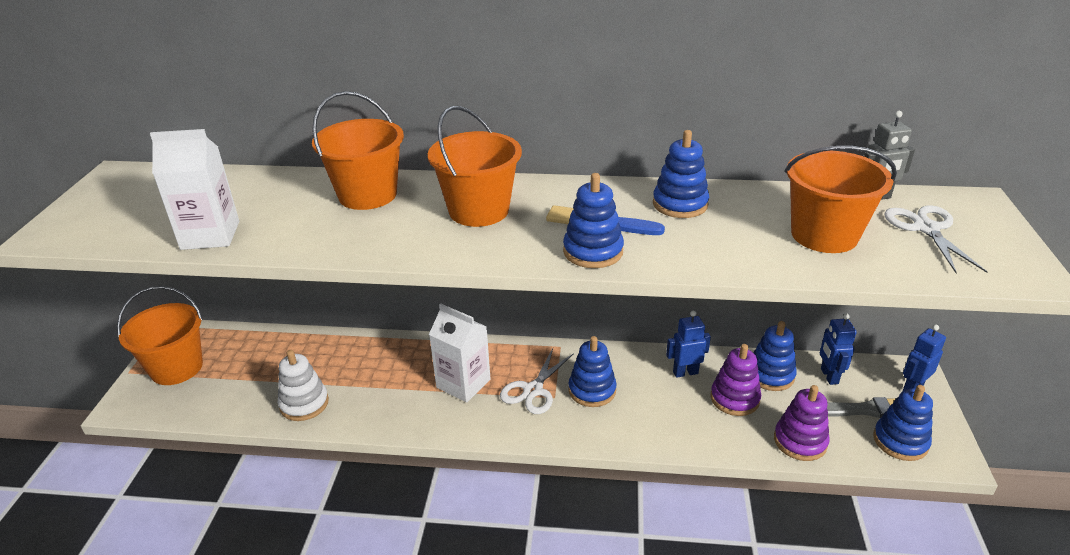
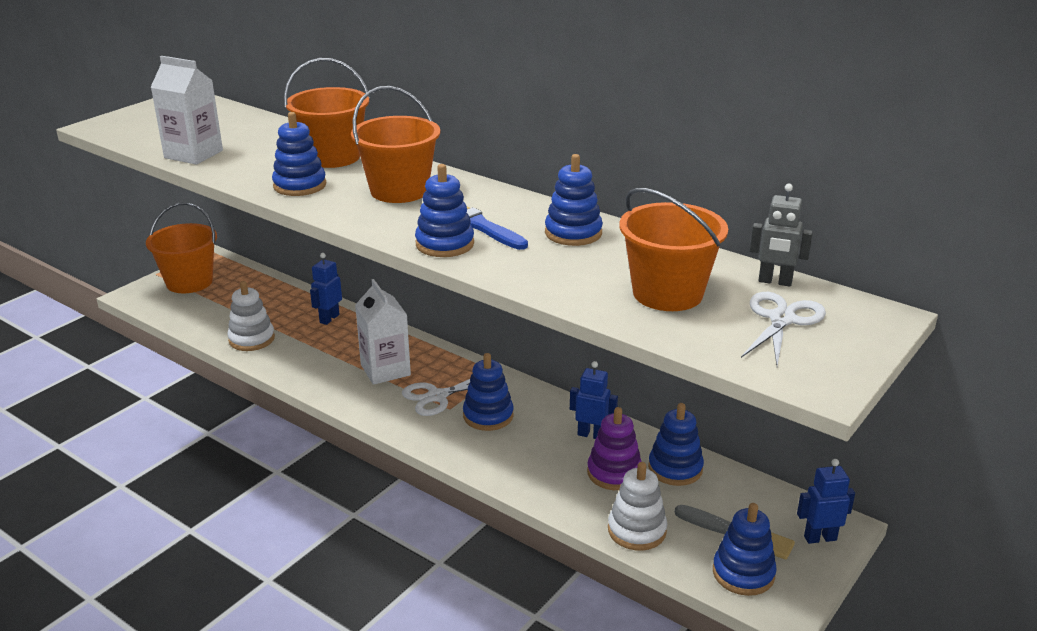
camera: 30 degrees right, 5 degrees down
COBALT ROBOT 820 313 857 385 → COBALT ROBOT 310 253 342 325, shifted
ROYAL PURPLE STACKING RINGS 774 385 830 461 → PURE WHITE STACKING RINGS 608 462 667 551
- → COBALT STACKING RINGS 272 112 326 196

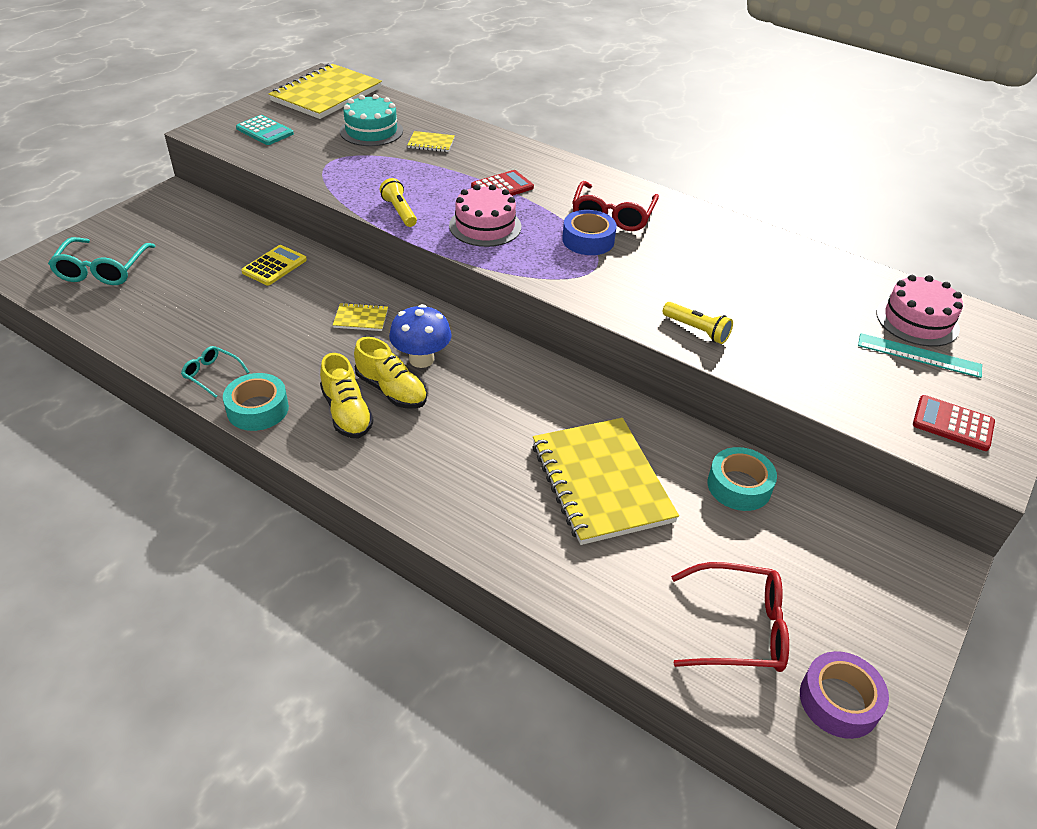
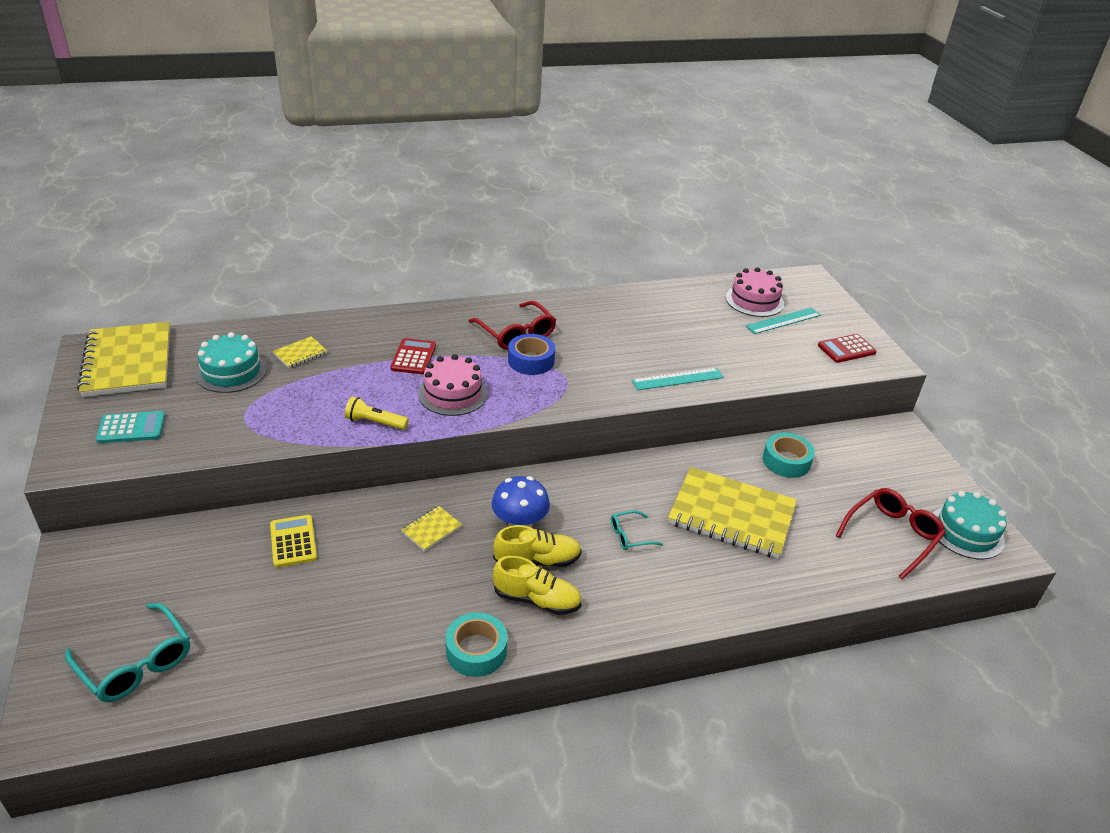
camera: 50 degrees left, 5 degrees down
GOLDEN POCKET TORCH 663 302 733 344 → AQUA STRAIGHTEDGE 632 368 724 390
AQUA GLASSES 181 346 249 398 → AQUA GLASSES 611 510 663 550, shifted
ROYAL PURPLE STICKY TAPE 800 651 889 739 → AQUA CAKE 933 491 1007 559

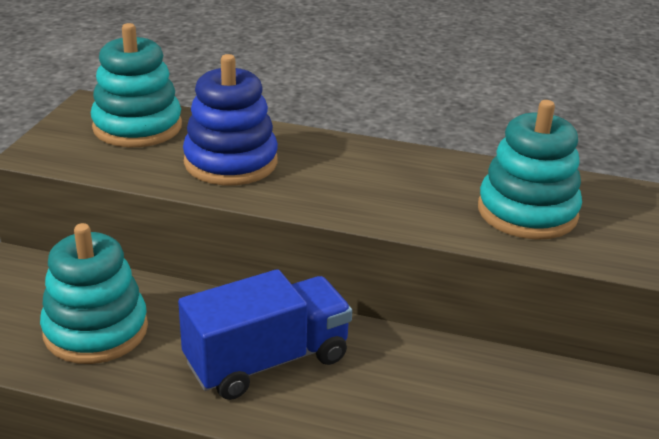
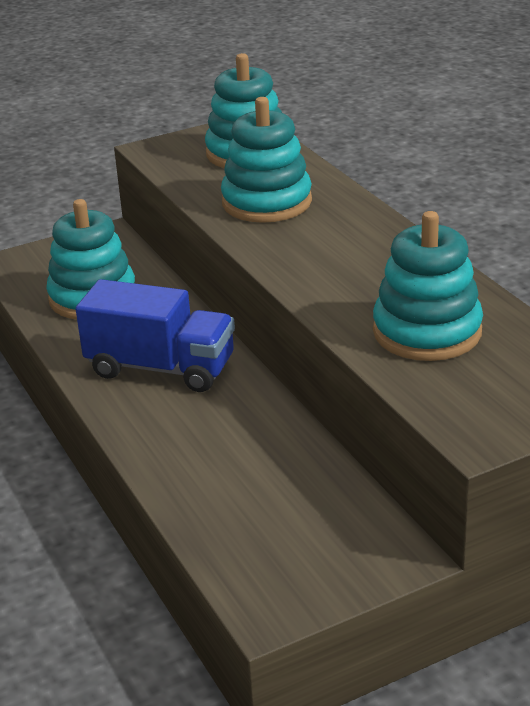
camera: 50 degrees right, 0 degrees up
COBALT STACKING RINGS 183 54 278 185 → AQUA STACKING RINGS 221 97 312 223

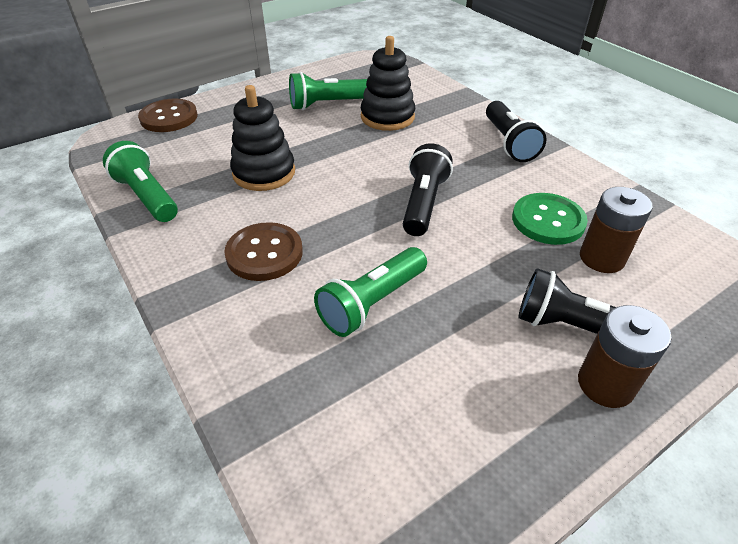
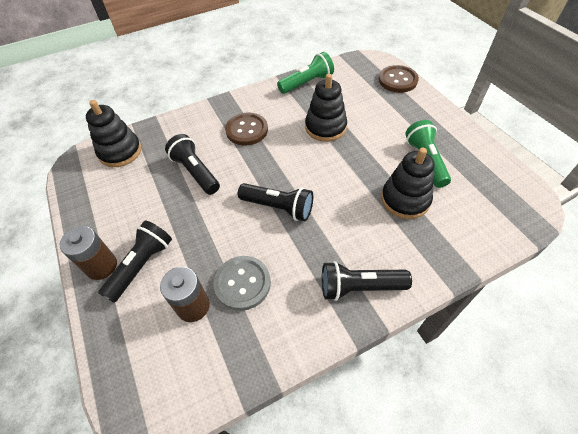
camera: 100 degrees right, 10 degrees up
LEAF-GREEN SEWING BUTTON 512 193 588 245 → GREY SEWING BUTTON 214 256 271 311
LEAF-GREEN POCKET TORCH 314 247 427 337 → BLACK POCKET TORCH 165 134 220 195
- → BLACK STACKING RINGS 86 100 141 167

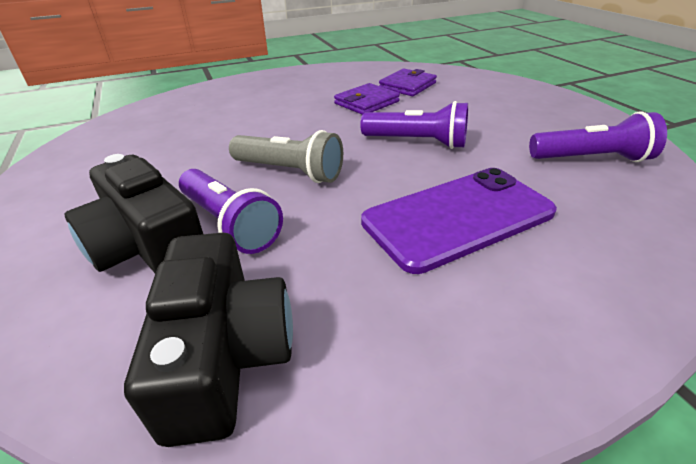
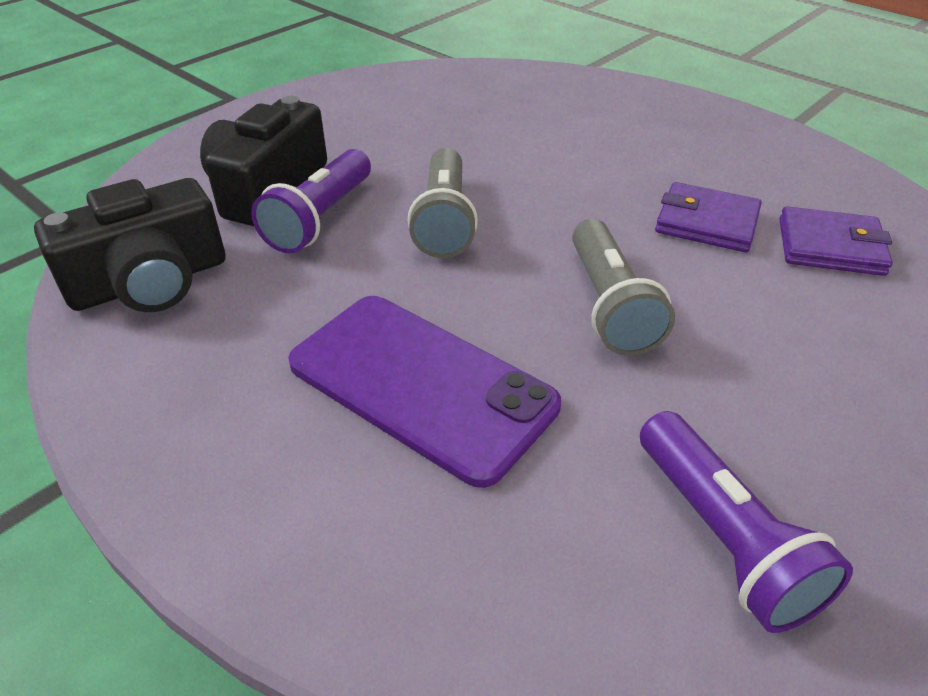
camera: 65 degrees right, 5 degrees up
ROYAL PURPLE POCKET TORCH 360 101 468 149 → GREY POCKET TORCH 572 219 675 356

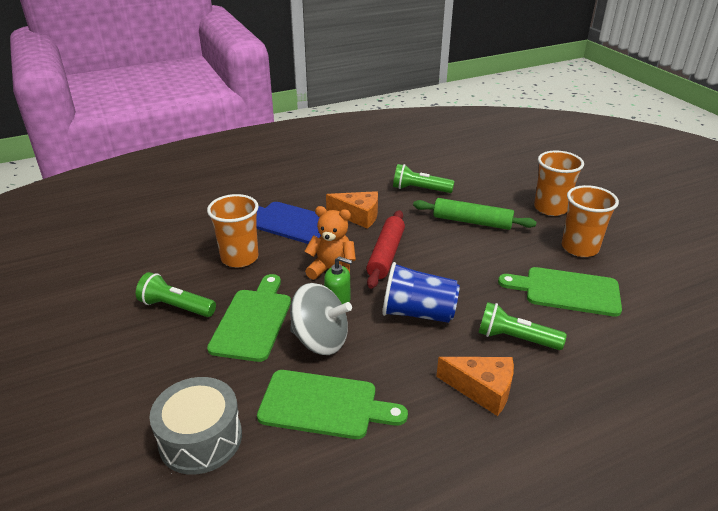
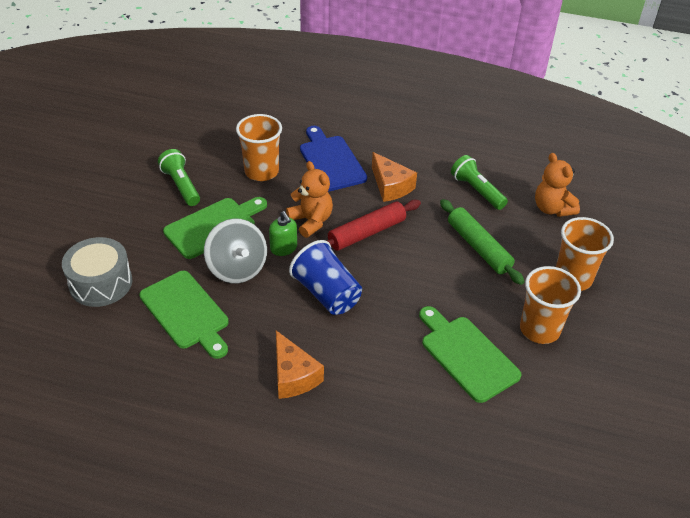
camera: 40 degrees right, 10 degrees up
LEAF-GREEN POCKET TORCH 478 302 567 350 → -
- → ORANGE-COLOURED STUFFED BEAR 535 153 580 217

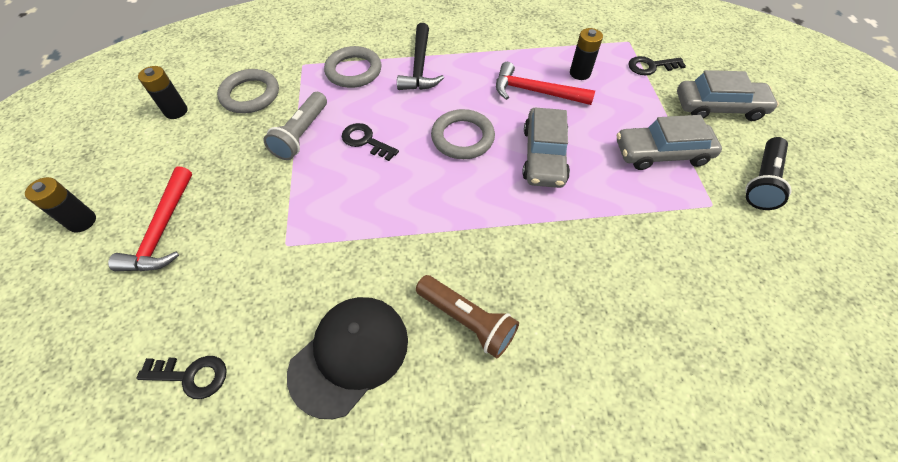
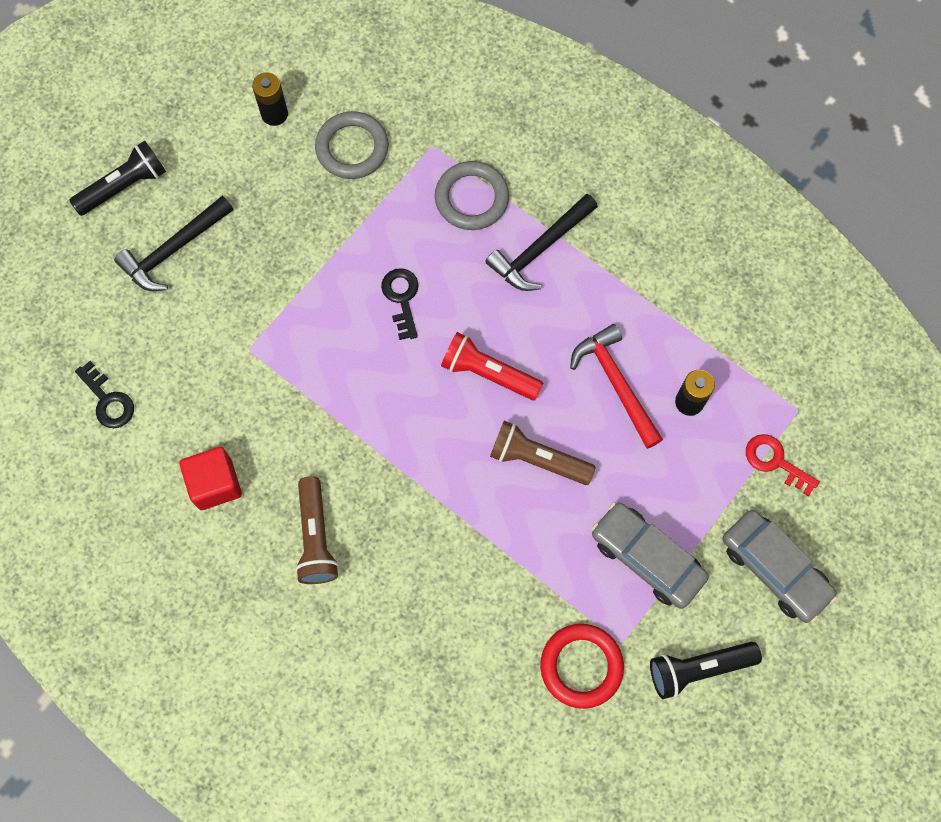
camera: 45 degrees right, 15 degrees up
BLACK LATCHKEY 628 56 686 75 → CRIMSON LATCHKEY 746 434 820 496
GREY POCKET TORCH 263 92 327 160 → -
GREY CAR 522 108 570 188 → DARK BROWN POCKET TORCH 490 421 596 485
GREY RING 431 109 495 159 → CRIMSON POCKET TORCH 441 332 543 400
CRIMSON CLAW HAMMER 108 167 192 271 → BLACK CLAW HAMMER 114 196 233 291
BLACK BATTERY 25 177 96 232 → BLACK POCKET TORCH 69 141 166 216
BLACK CAP 287 297 408 419 → CRIMSON SOLID CUBE 180 447 242 510
- → CRIMSON RING 540 624 624 709

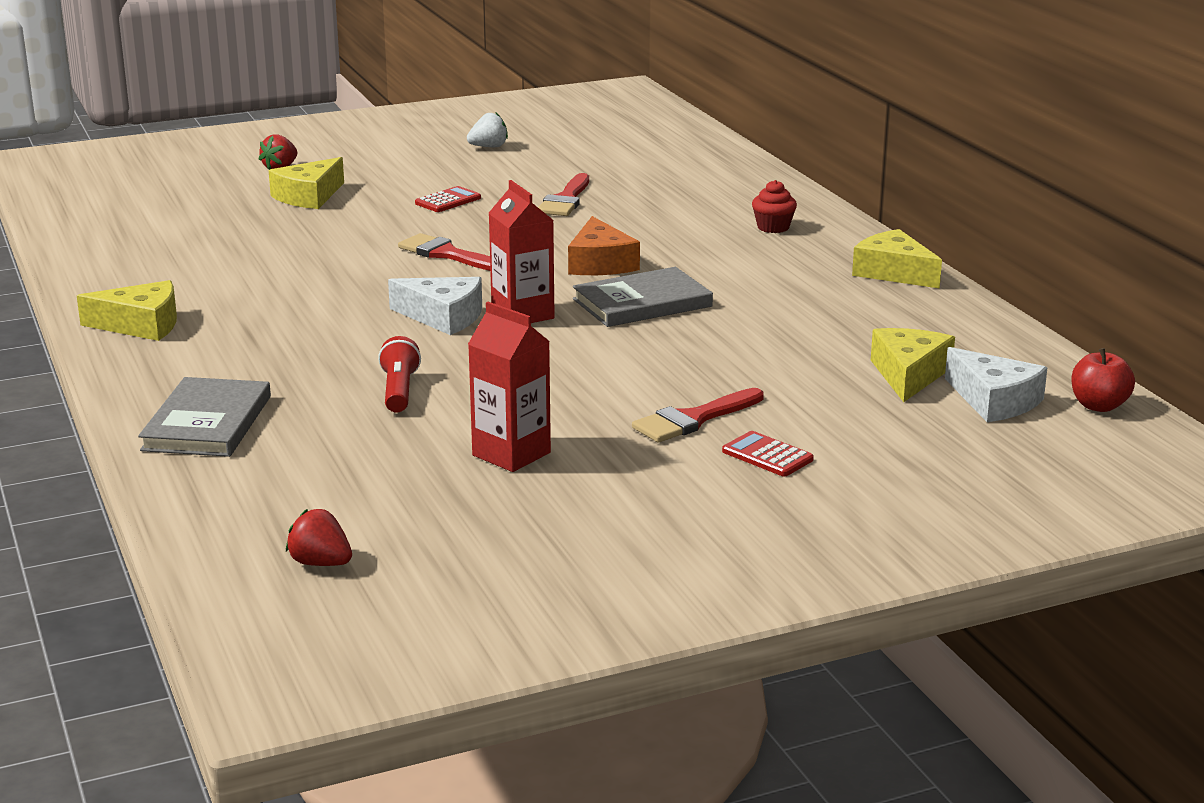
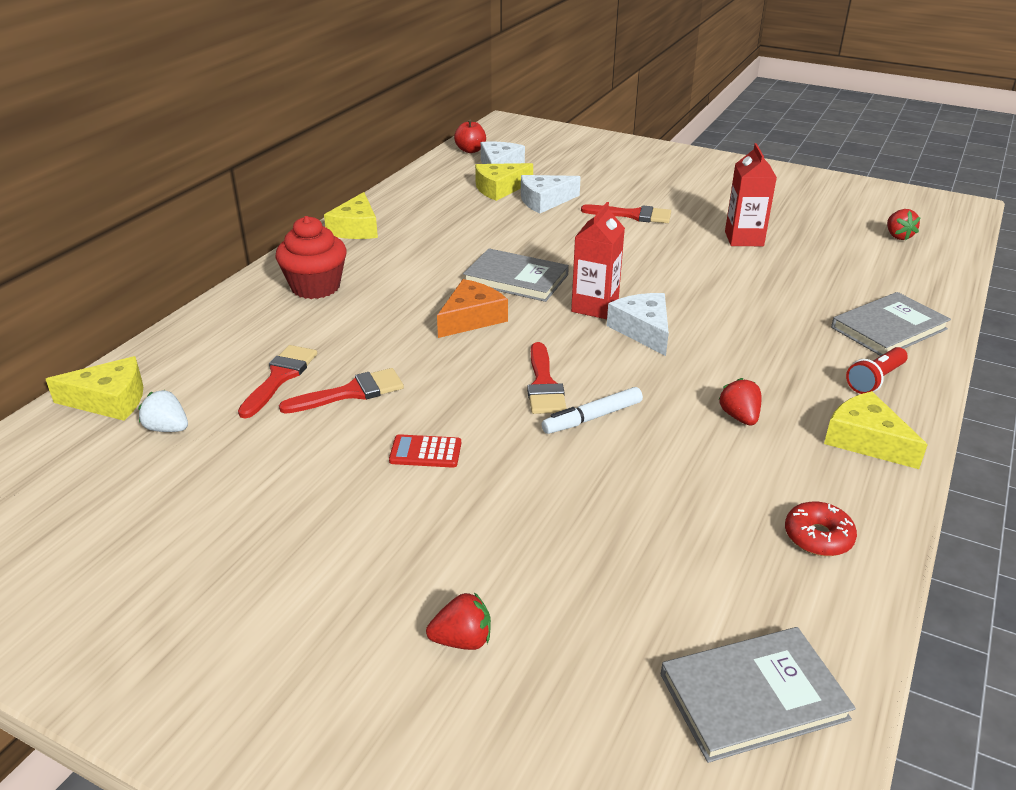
camera: 130 degrees left, 10 degrees up
PURE WHITE TOY STRAWBERRY 467 112 508 147 → PURE WHITE TOY STRAWBERRY 138 390 188 432, shifted
GOLDEN CHEESE 269 157 344 209 → GOLDEN CHEESE 46 356 143 421, shifted
CRIMSON MUFFIN 752 180 797 233 → CRIMSON MUFFIN 275 216 347 299, x1.80
CRIMSON POCKET TORCH 378 336 421 412 → CRIMSON POCKET TORCH 846 347 908 394, shifted
CRIMSON ADDING MACHINE 722 431 814 476 → -
- → PURE WHITE CHEESE 521 175 581 213
- → CRIMSON PAINT BRUSH 238 345 317 418
- → CRIMSON TOY STRAWBERRY 719 378 762 426
- → PURE WHITE MARKER 542 387 643 434
- → CRIMSON GLAZED DONUT 785 501 857 556
- → GREY HARDCOVER 661 627 856 763

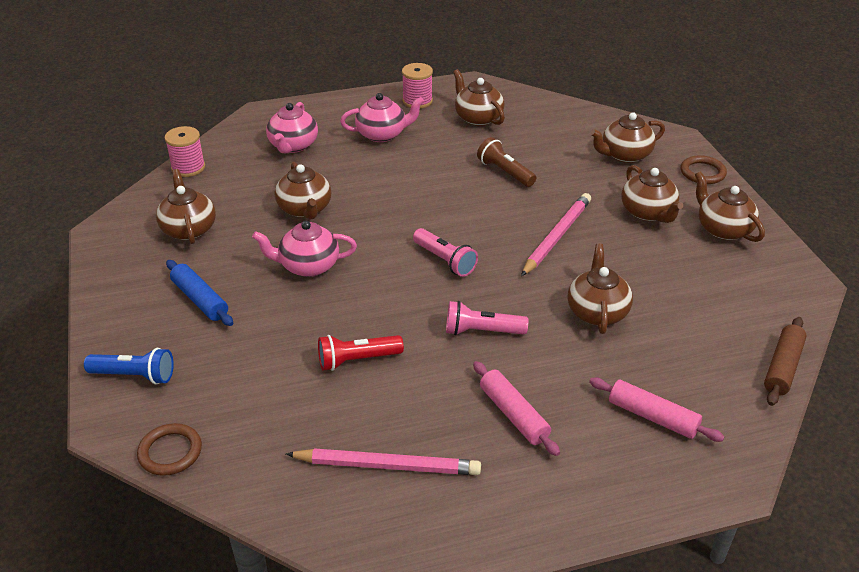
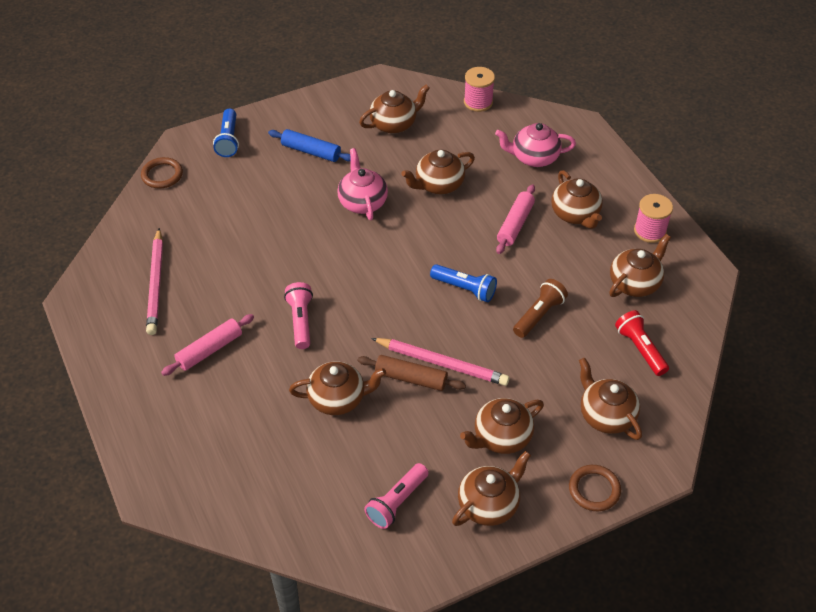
camera: 80 degrees right, 10 degrees up
ROSY TEAPOT 340 93 424 142 → DARK BROWN TEAPOT 551 170 603 229
ROSY POCKET TORCH 413 228 478 277 → ROSY POCKET TORCH 364 463 429 529, shifted
COBALT ROLLING PIN 166 260 233 326 → COBALT ROLLING PIN 268 129 350 162, 75 degrees clockwise
DARK BROWN ROLLING PIN 764 317 807 406 → DARK BROWN ROLLING PIN 357 355 466 391, shifted
CRIMSON POCKET TORCH 318 335 404 371 → CRIMSON POCKET TORCH 615 310 669 376, shifted
ROSY ROLLING PIN 589 377 724 442 → ROSY ROLLING PIN 496 184 535 254, shifted
- → COBALT POCKET TORCH 430 264 497 302

